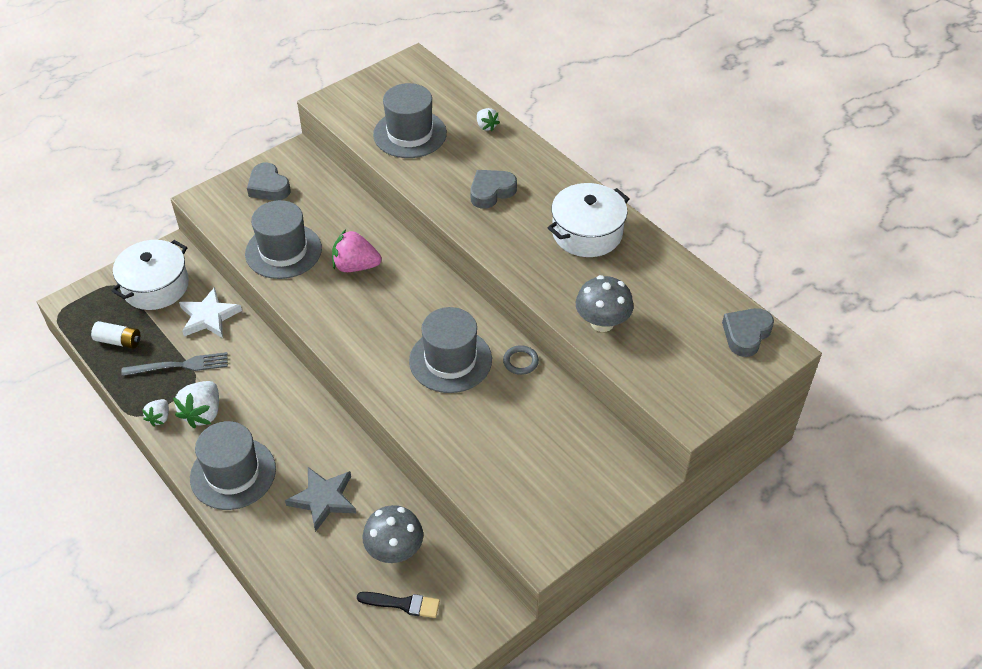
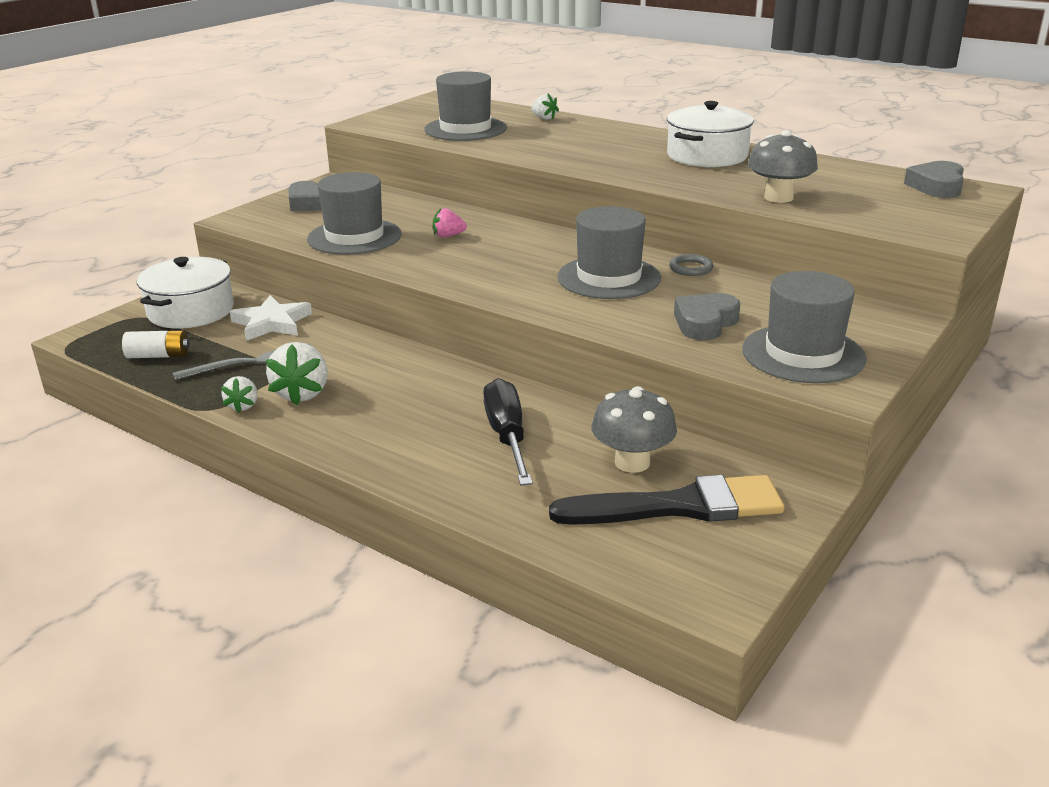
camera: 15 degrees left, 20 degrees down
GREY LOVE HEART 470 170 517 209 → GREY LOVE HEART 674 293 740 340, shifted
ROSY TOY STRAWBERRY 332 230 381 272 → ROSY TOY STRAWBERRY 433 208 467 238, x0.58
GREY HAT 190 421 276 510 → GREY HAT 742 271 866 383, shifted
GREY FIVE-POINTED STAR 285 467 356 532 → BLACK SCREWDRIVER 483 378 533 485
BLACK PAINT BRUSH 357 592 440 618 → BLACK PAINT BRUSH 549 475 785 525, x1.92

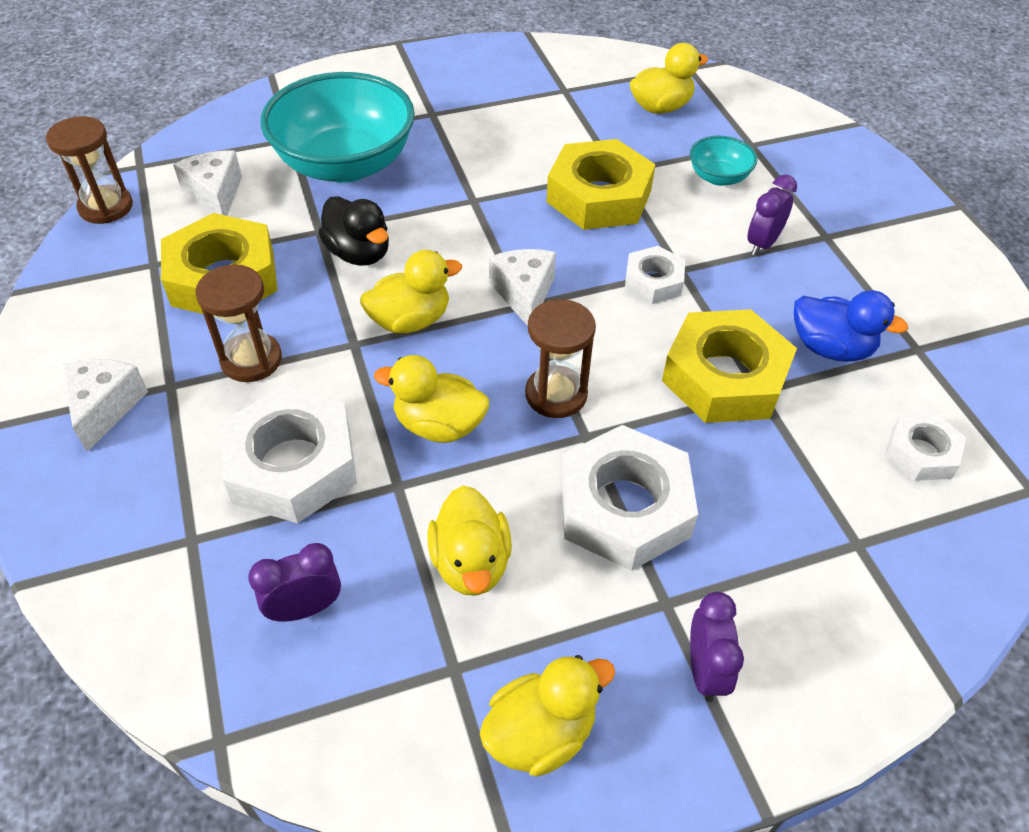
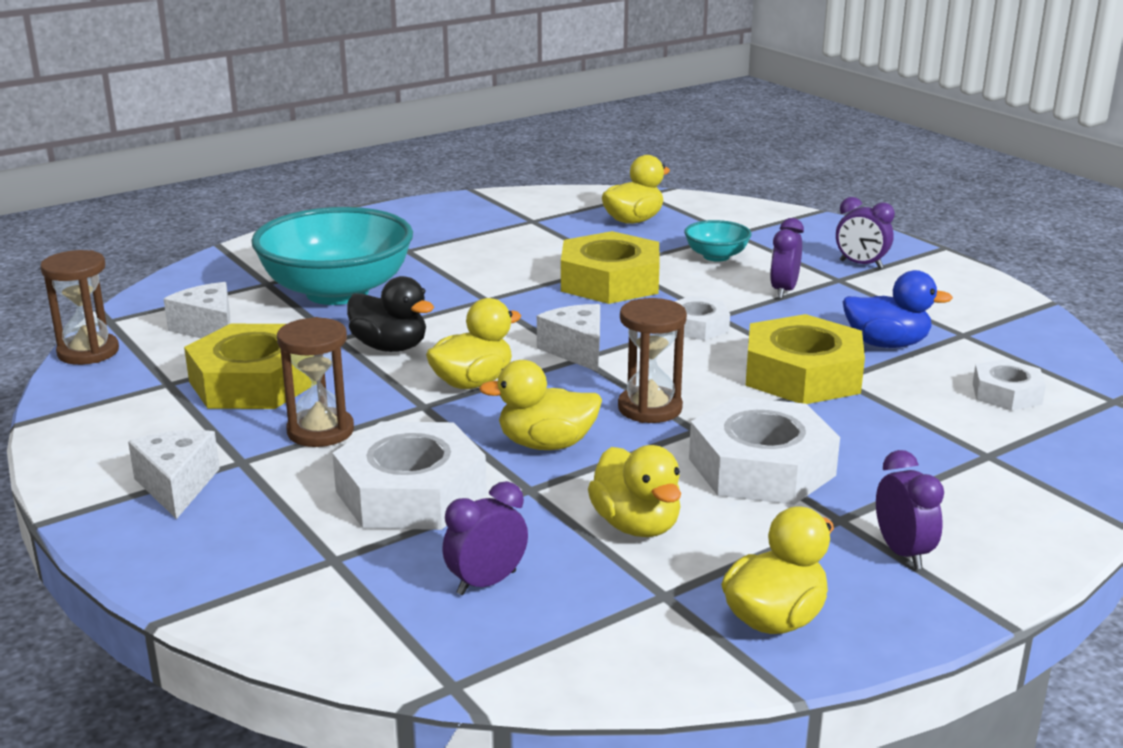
camera: 15 degrees left, 25 degrees down
- → ROYAL PURPLE CLOCK 836 197 895 269

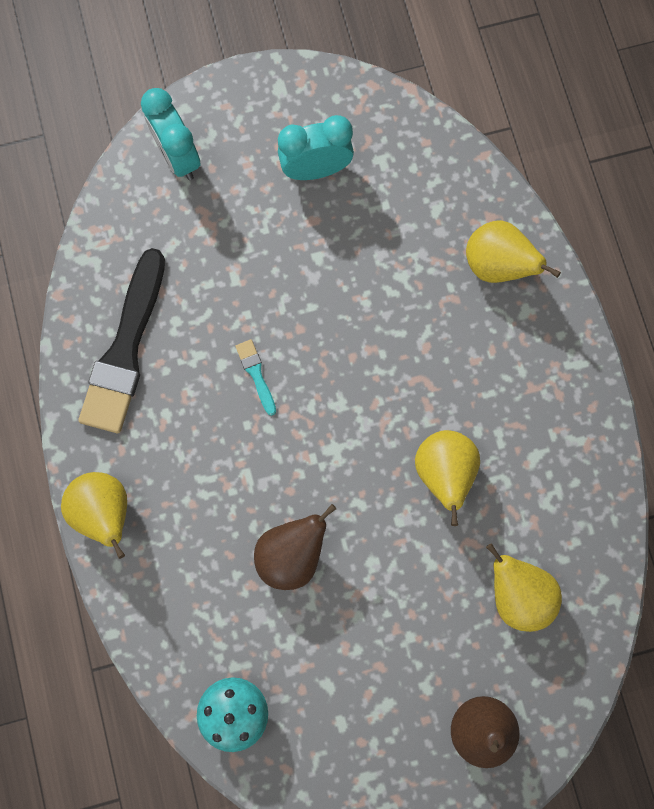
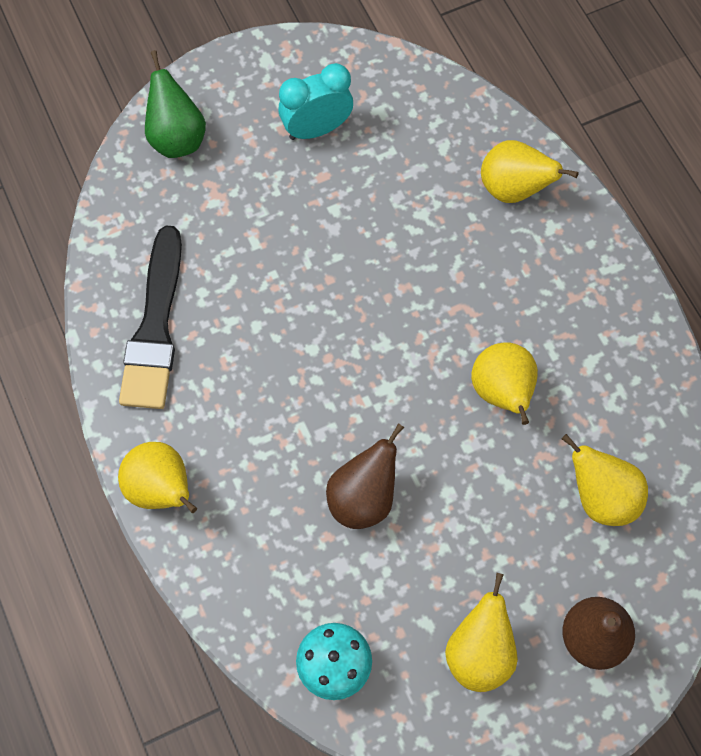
camera: 10 degrees left, 10 degrees down
AQUA CLOCK 141 88 201 180 → LEAF-GREEN PEAR 145 50 206 158
AQUA PAINT BRUSH 235 339 276 416 → -
- → GOLDEN PEAR 445 573 518 692

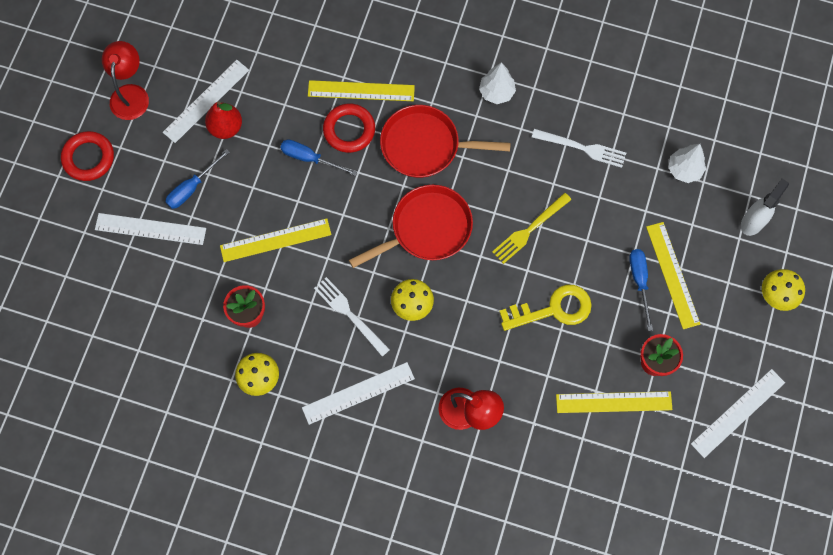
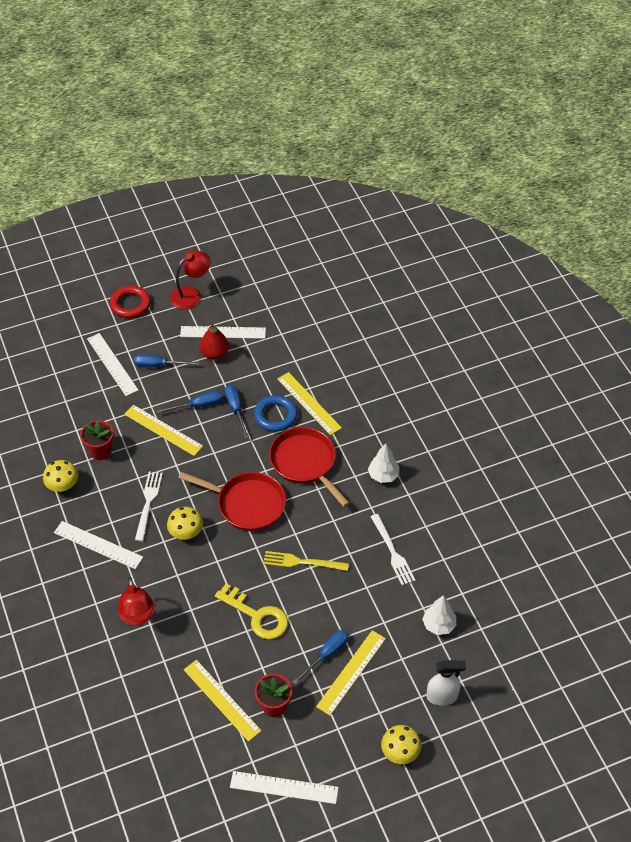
camera: 50 degrees right, 20 degrees down
CRIMSON RING 323 104 375 153 → COBALT RING 254 395 297 432
- → COBALT SCREWDRIVER 157 391 222 413

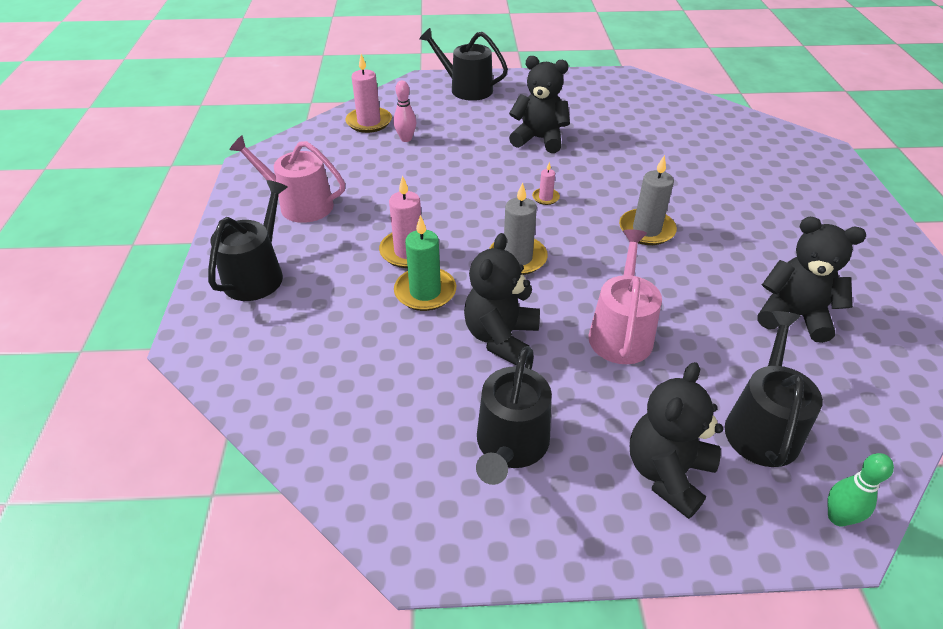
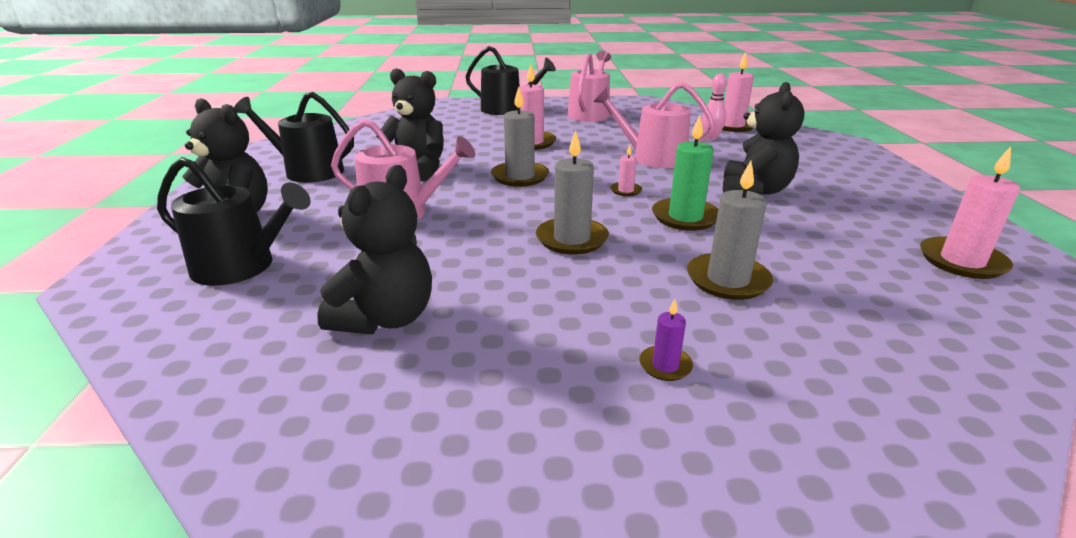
camera: 90 degrees right, 15 degrees down
BLACK WATERING POT 419 28 508 101 → -
LEAF-GREEN PILLAR CANDLE 394 215 456 311 → LEAF-GREEN PILLAR CANDLE 652 115 718 231, shifted
LEAF-GREEN TENPIN 827 453 894 527 → -
- → ROSY WATERING POT 593 82 715 168
- → ROSY PILLAR CANDLE 920 146 1020 279
- → GREY PILLAR CANDLE 687 161 773 300
- → ROYAL PURPLE PILLAR CANDLE 639 299 693 381

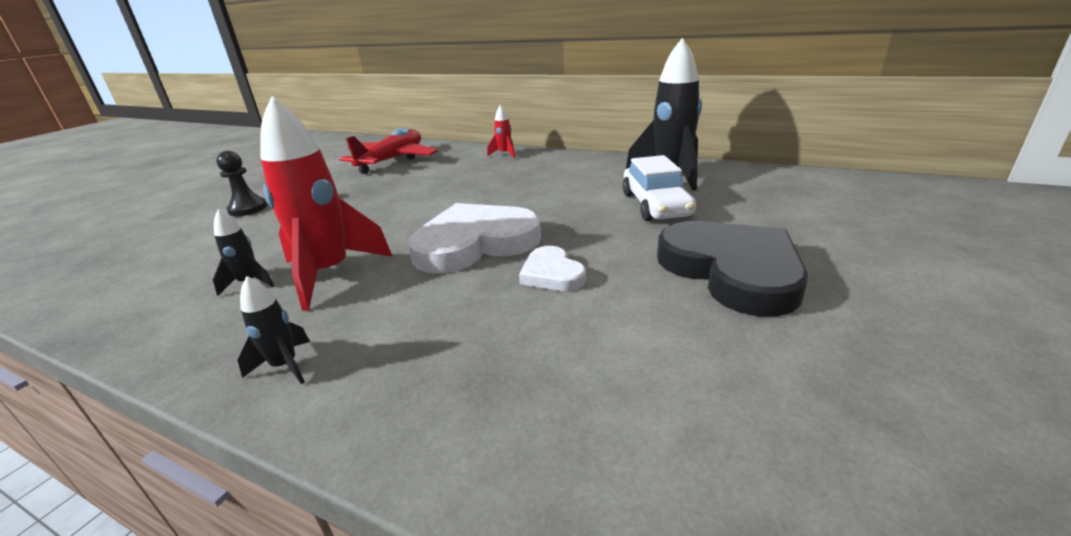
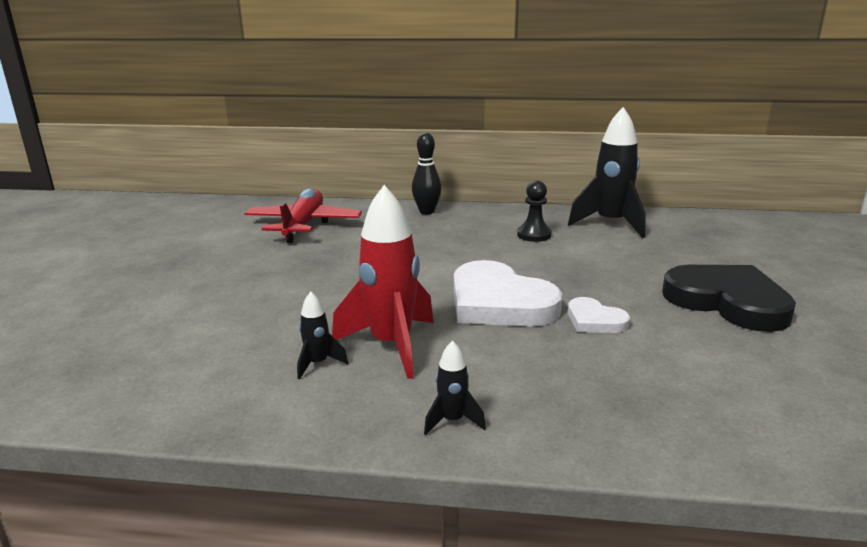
camera: 20 degrees left, 5 degrees down
CRIMSON SPACESHIP 487 105 515 158 → BLACK TENPIN 412 133 441 214
BLACK GAME PAWN 216 151 267 216 → BLACK GAME PAWN 517 181 551 242, shifted
PURE WHITE CAR 622 155 696 221 → -
PURE WHITE LOVE HEART 408 203 541 274 → PURE WHITE LOVE HEART 454 260 563 327, 90 degrees counterclockwise

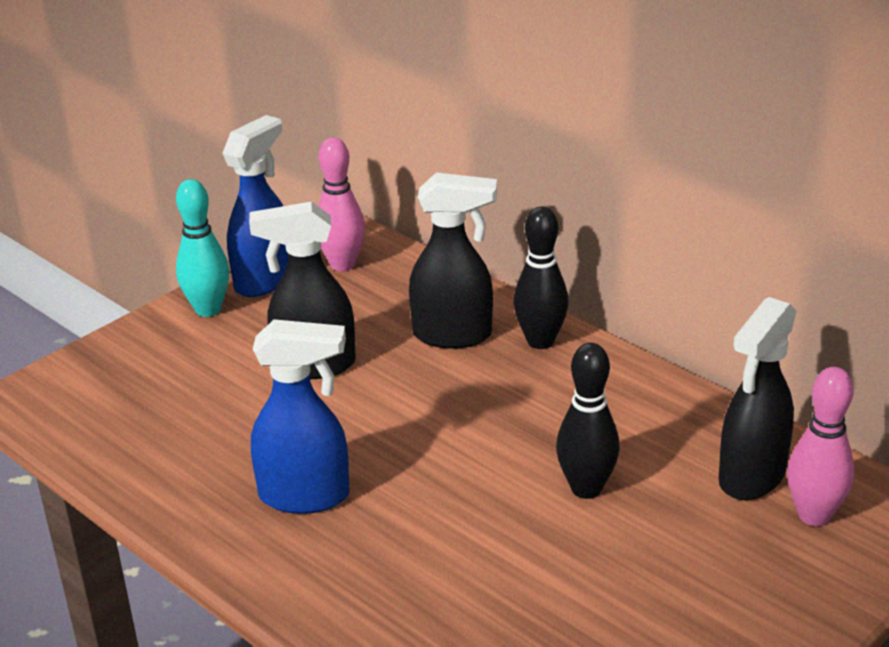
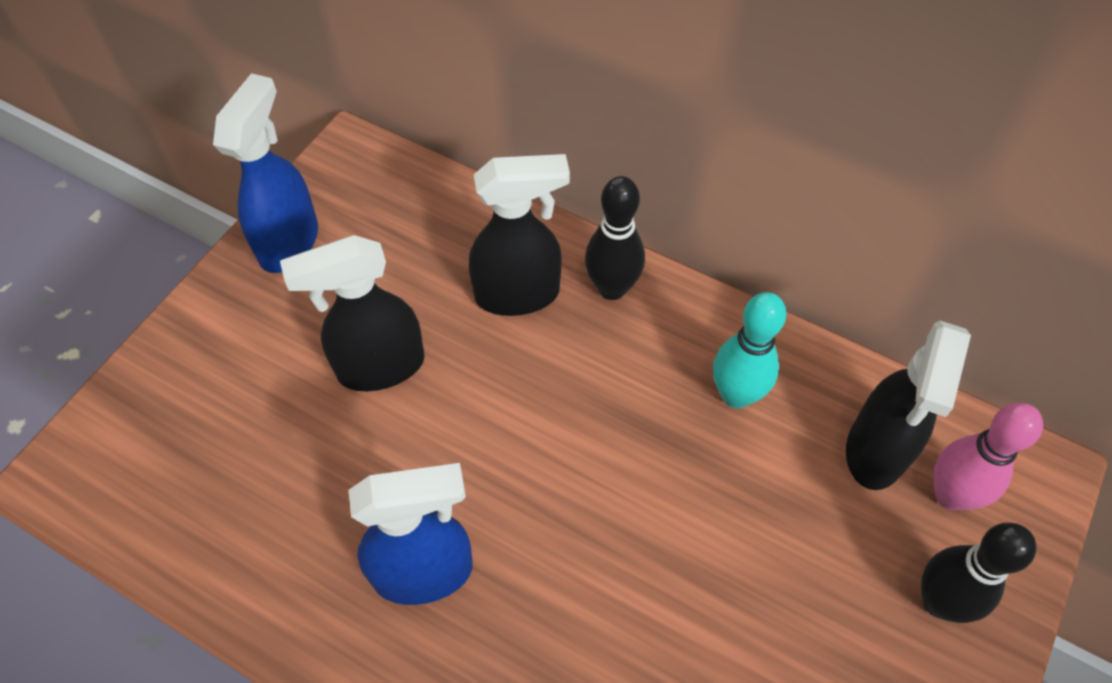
camera: 15 degrees left, 25 degrees up
ROSY TENPIN 318 137 365 271 → -
AQUA TENPIN 176 179 229 317 → AQUA TENPIN 713 292 787 408, shifted
BLACK TENPIN 556 343 620 499 → BLACK TENPIN 921 523 1036 623, shifted

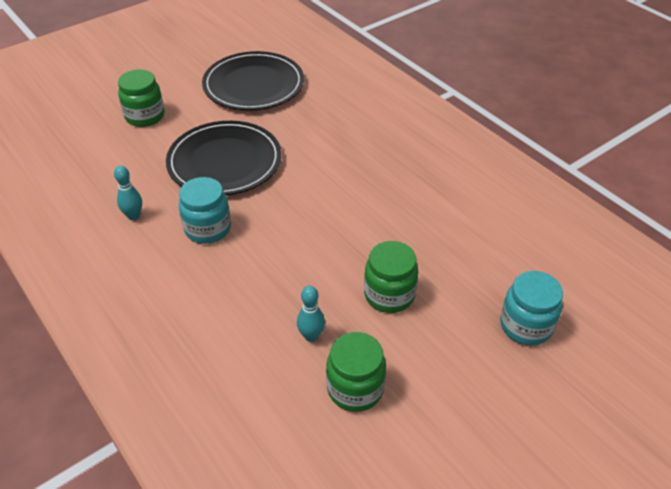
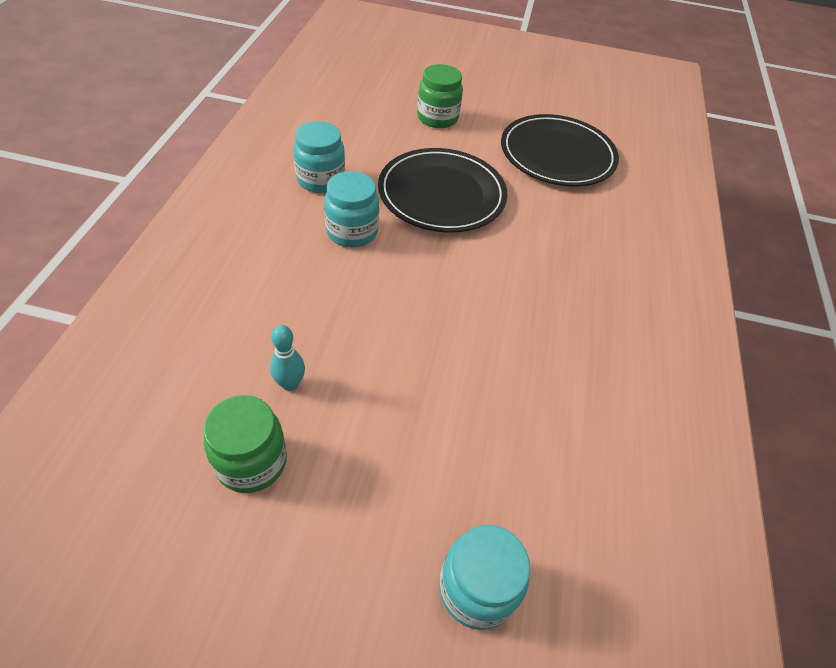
camera: 45 degrees right, 5 degrees up
AQUA TENPIN 114 166 142 220 → AQUA JAM JAR 293 121 345 193
LEAF-GREEN JAM JAR 364 241 418 313 → -

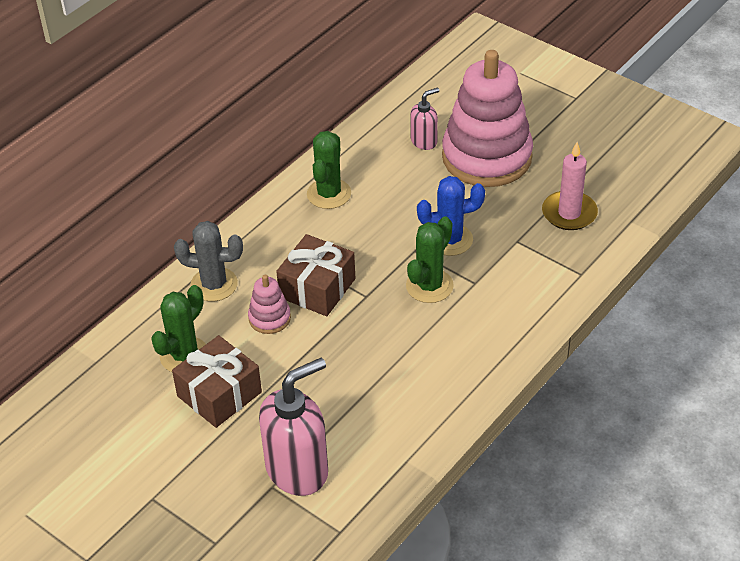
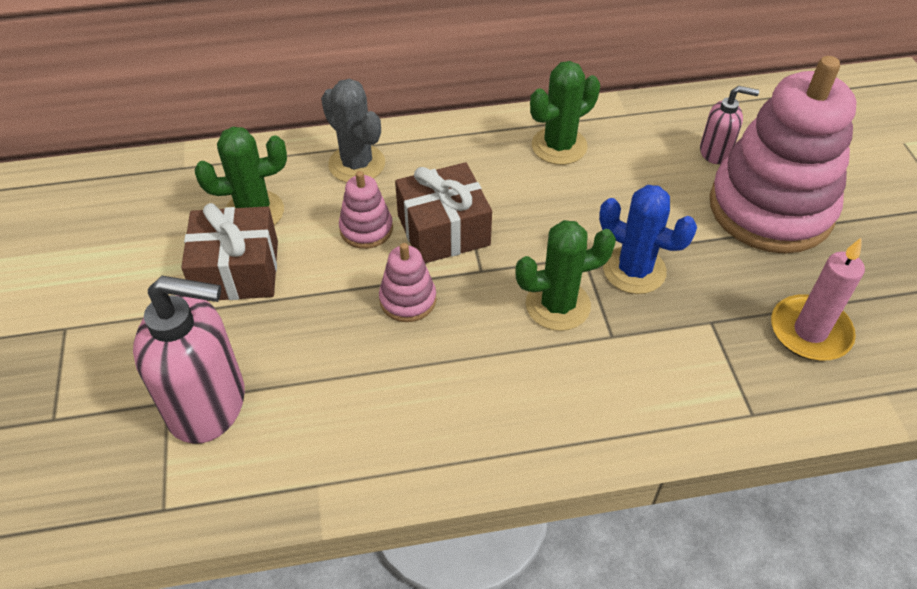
camera: 40 degrees right, 5 degrees up
- → ROSY STACKING RINGS 379 243 436 322

